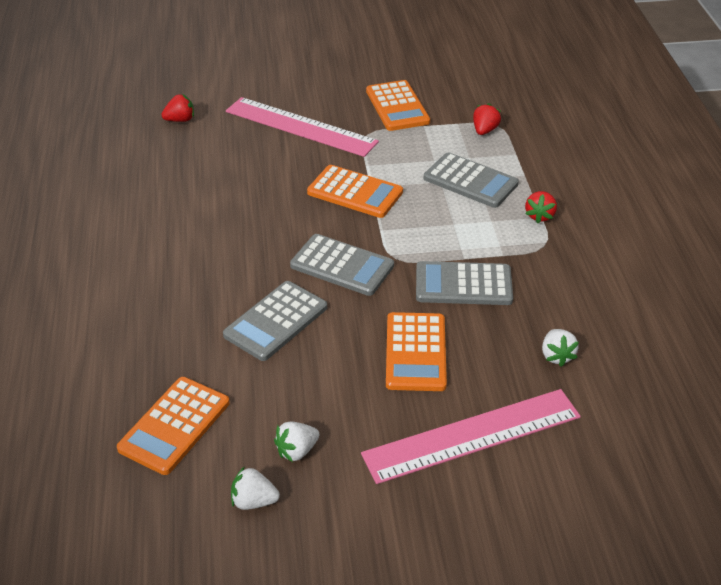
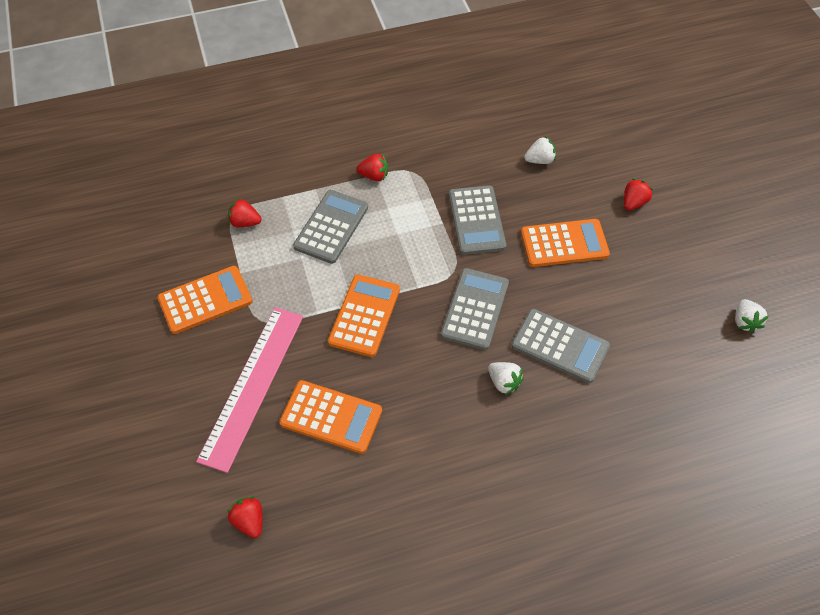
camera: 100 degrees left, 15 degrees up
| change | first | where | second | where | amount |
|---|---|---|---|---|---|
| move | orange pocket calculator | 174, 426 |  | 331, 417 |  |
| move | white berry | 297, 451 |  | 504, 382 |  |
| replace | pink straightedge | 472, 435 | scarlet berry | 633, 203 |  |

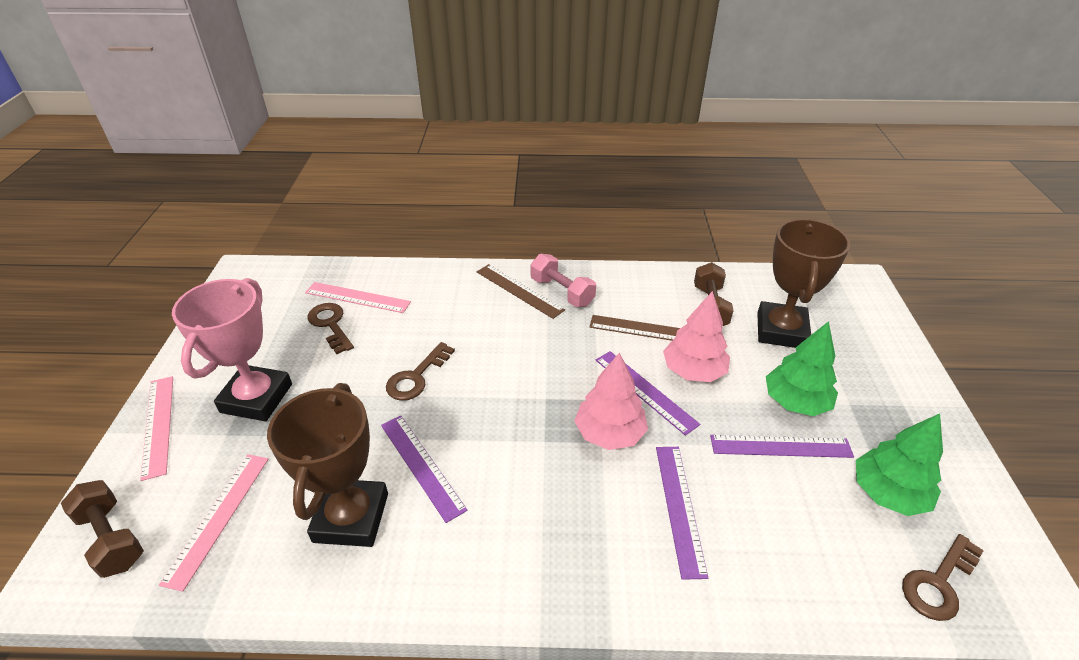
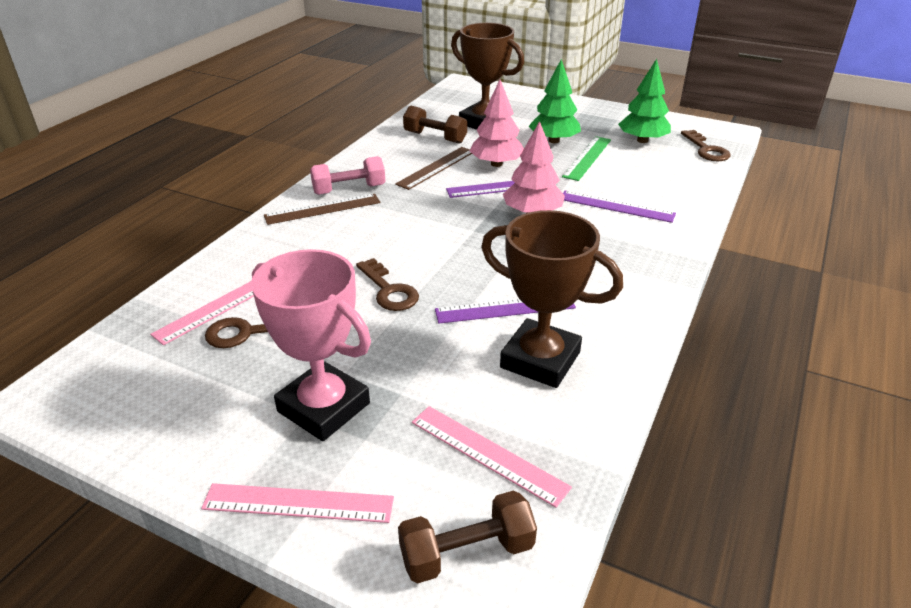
camera: 65 degrees left, 5 degrees down
| change | first | where | second | where | amount |
|---|---|---|---|---|---|
| recolor | royal purple straightedge | 780, 446 | green straightedge | 587, 158 |  |

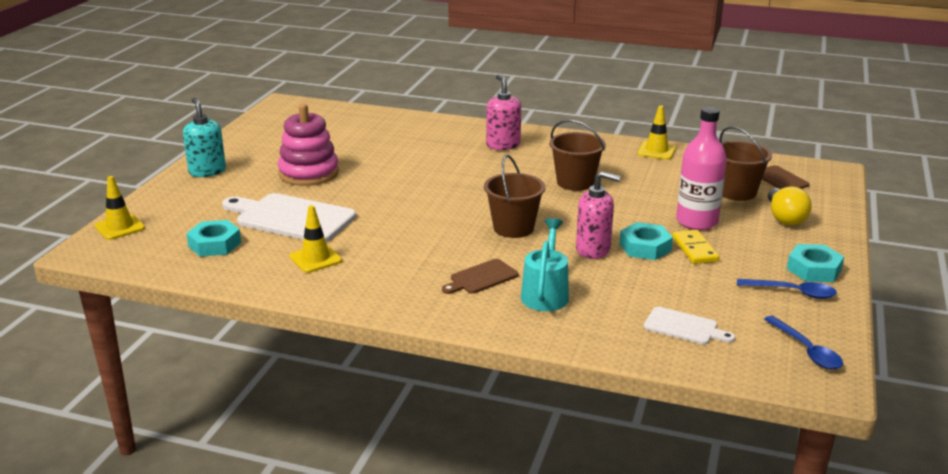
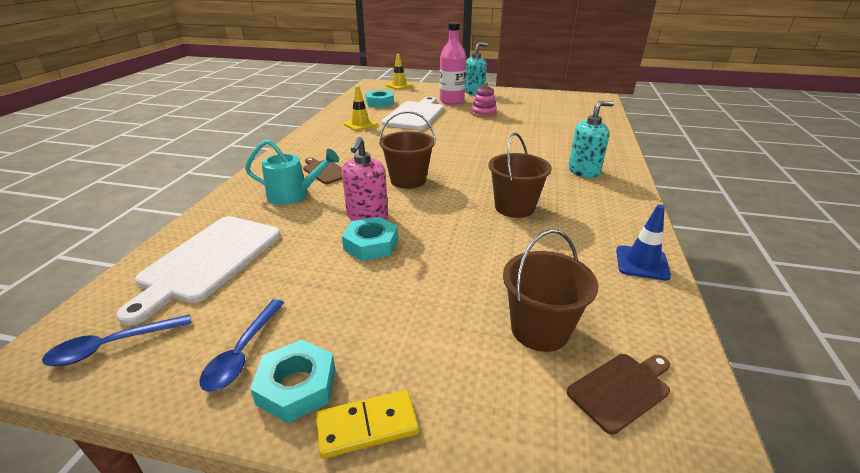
camera: 85 degrees right, 5 degrees up
| change | first | where | second | where | amount |
|---|---|---|---|---|---|
| resize | white bread board | 684, 327 |  | 208, 261 | x1.91 |
| move | golden domino piece | 695, 249 |  | 367, 426 |  |
| move | pink flask | 697, 221 |  | 452, 101 |  |
| resize | pink stacking rings | 309, 173 |  | 483, 113 | x0.59 |
| recolor | pink pump bottle | 503, 145 | turquoise pump bottle | 584, 171 |  |
| recolor | golden safety cone | 656, 151 | royal blue safety cone | 642, 263 |  |
| delete | golden lightbulb | 784, 218 |  |  |  |

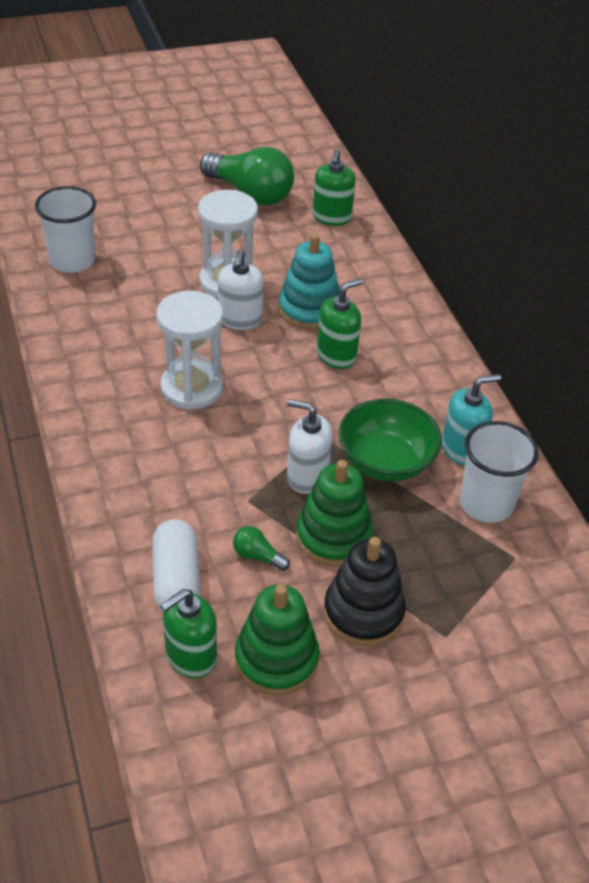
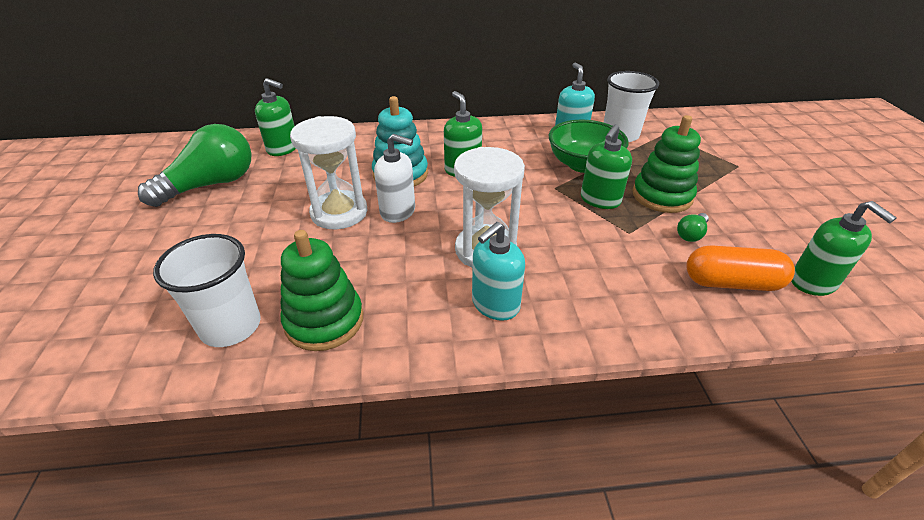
camera: 75 degrees left, 5 degrees down
| change | first | where | second | where | amount |
|---|---|---|---|---|---|
| move | green stacking rings | 276, 659 |  | 324, 321 |  |
| insert |  |  | turquoise pump bottle | 495, 304 |  |
| recolor | white pump bottle | 306, 476 | green pump bottle | 600, 200 |  |
| recolor | white capsule | 176, 580 | orange capsule | 731, 283 |  |
| delete | black stacking rings | 363, 612 |  |  |  |

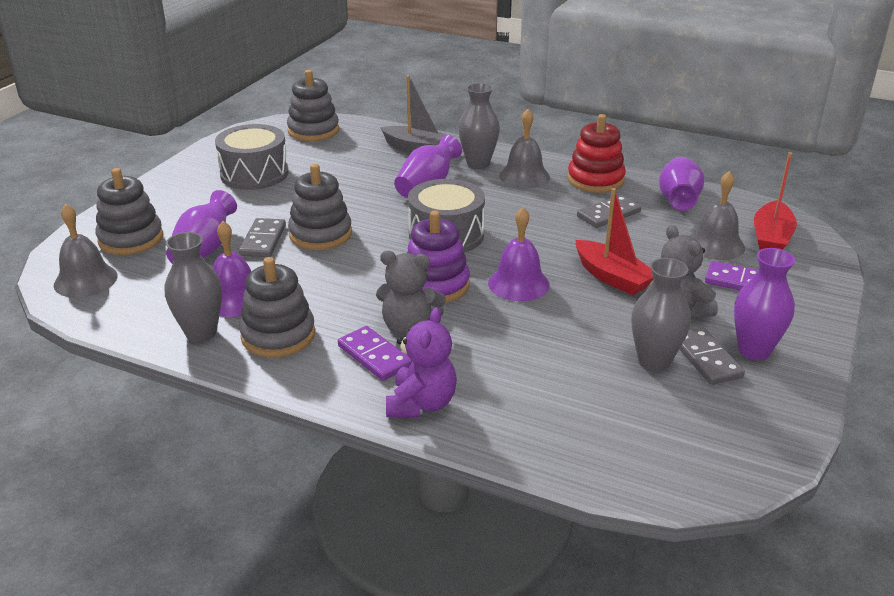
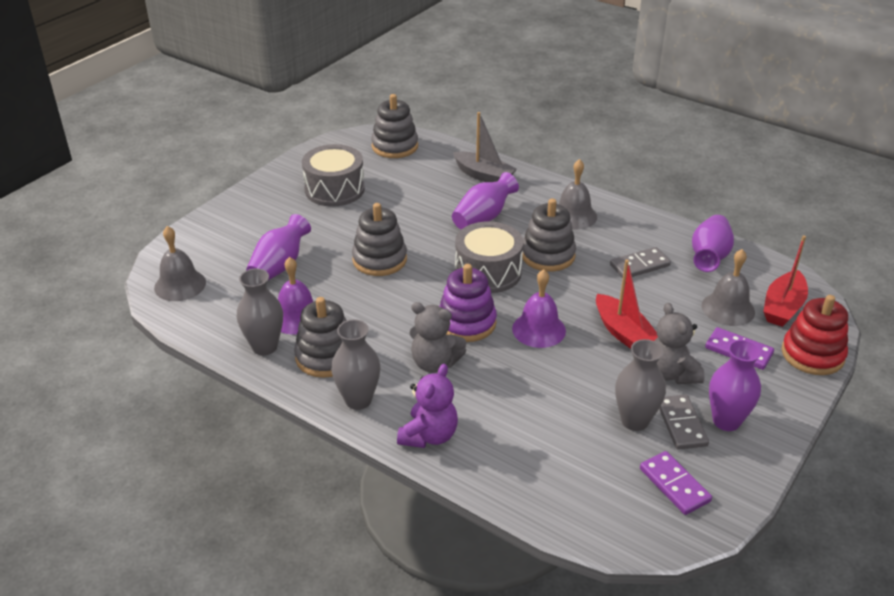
camera: 10 degrees right, 5 degrees up
| change | first | where | second | where | amount |
|---|---|---|---|---|---|
| move | ash-grey flower vase | 478, 164 |  | 358, 400 |  |
| move | ash-grey stacking rings | 131, 239 |  | 548, 255 |  |
| move | royal purple domino piece | 374, 356 |  | 674, 485 |  |
| move | scarlet stacking rings | 595, 180 |  | 812, 354 |  |
| delete | ash-grey domino piece | 263, 240 |  |  |  |

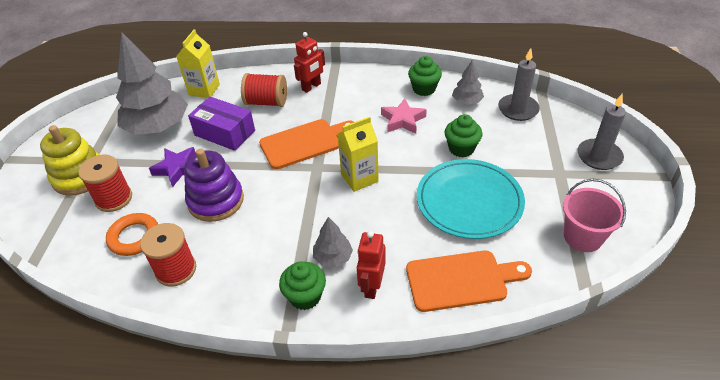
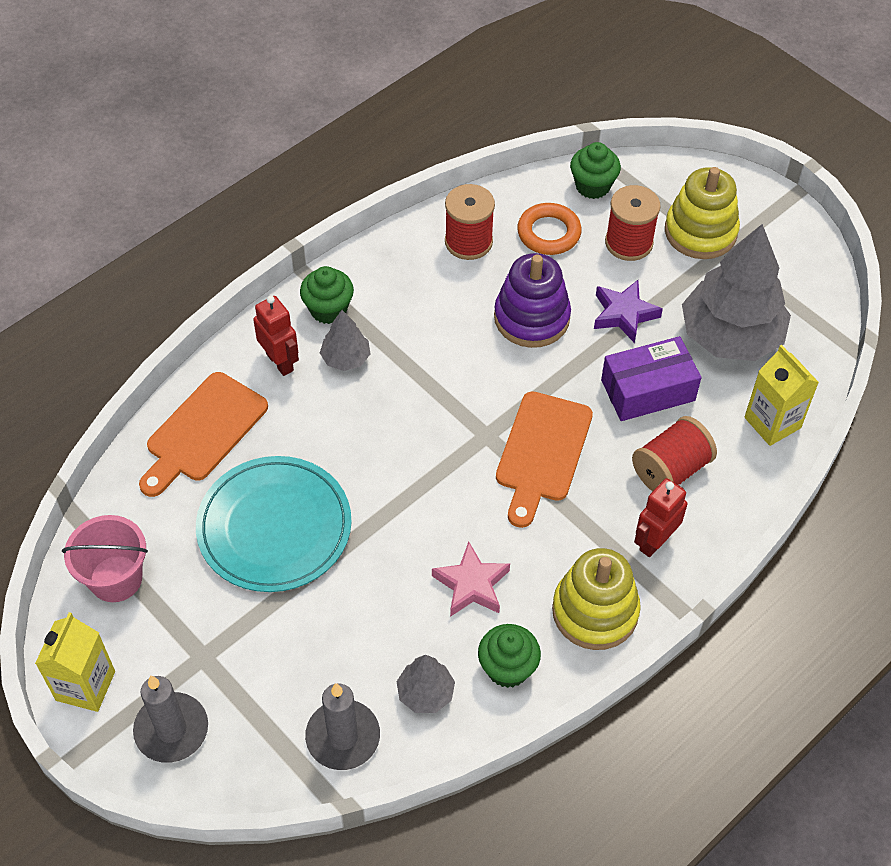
camera: 130 degrees right, 10 degrees up
| change | first | where | second | where | amount |
|---|---|---|---|---|---|
| move | golden carton | 359, 178 |  | 85, 686 |  |
| insert |  |  | golden stacking rings | 595, 611 |  |
| move | green fairy cake | 461, 148 |  | 592, 186 |  |
| rotate | scarlet toy robot | 311, 87 |  | 654, 541 | 45 degrees clockwise |

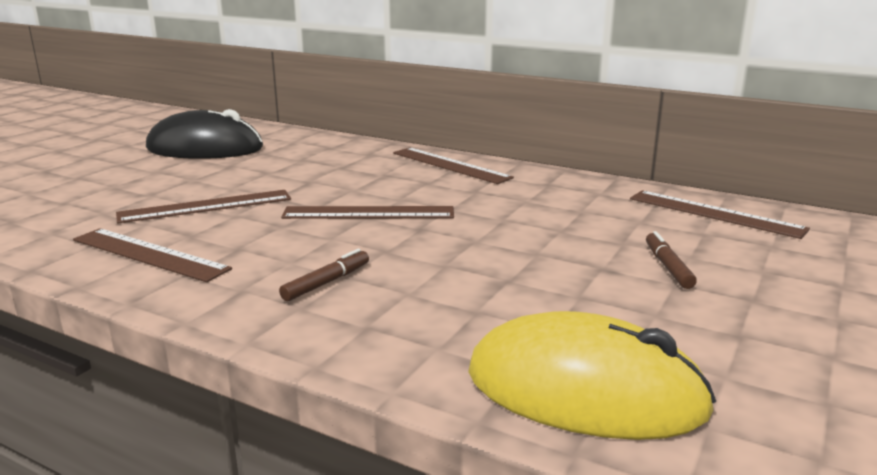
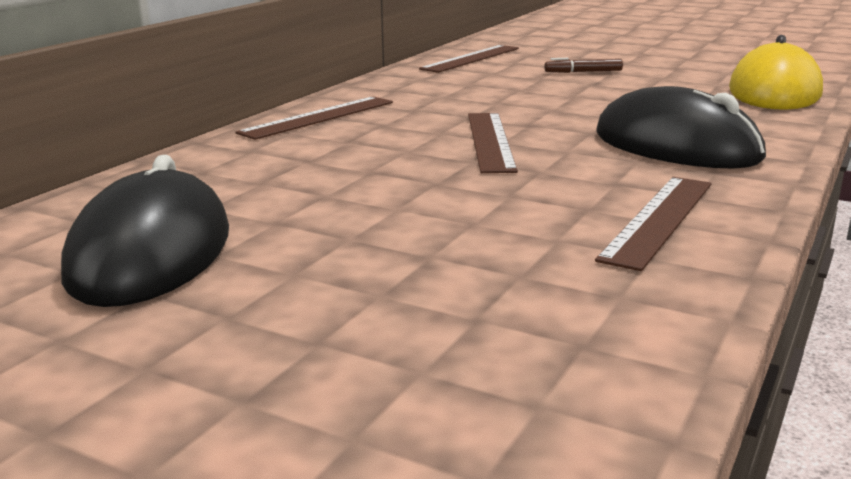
camera: 90 degrees left, 0 degrees up
| change | first | where | second | where | amount |
|---|---|---|---|---|---|
| replace | brown marker | 327, 282 | black PC mouse | 676, 146 |  |
| delete | brown straightedge | 205, 206 |  |  |  |

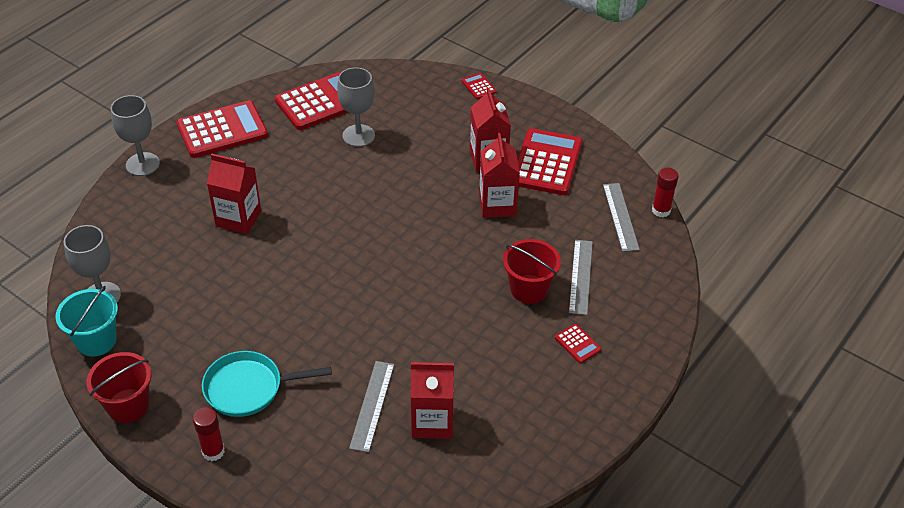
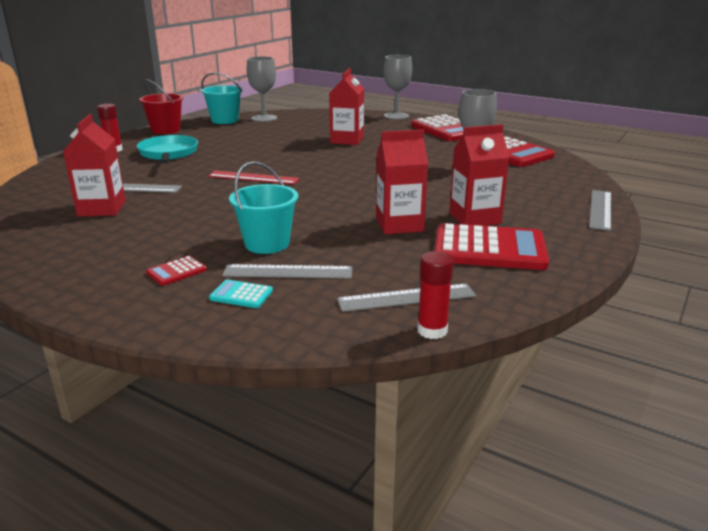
camera: 85 degrees right, 20 degrees down
| change | first | where | second | where | amount |
|---|---|---|---|---|---|
| insert |  |  | scarlet straightedge | 253, 178 |  |
| insert |  |  | turquoise pocket calculator | 241, 295 |  |
| recolor | scarlet sand bucket | 529, 289 | turquoise sand bucket | 267, 244 |  |
| replace | scarlet pocket calculator | 478, 86 | ash-grey straightedge | 600, 209 |  |

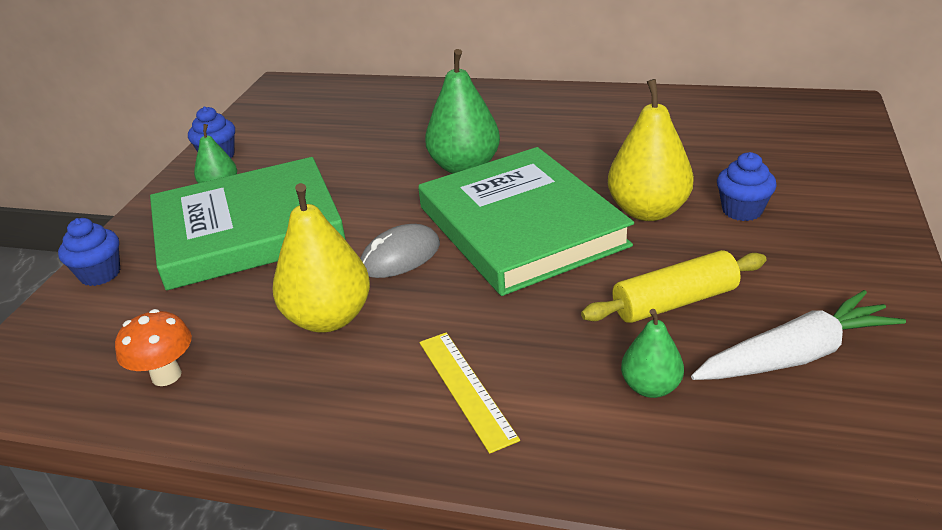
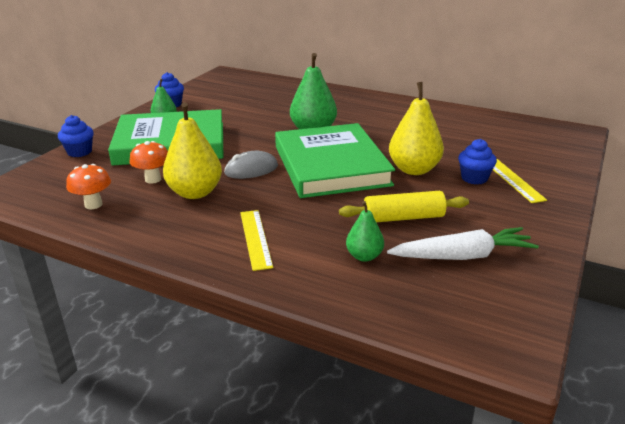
camera: 10 degrees right, 5 degrees down
| change | first | where | second | where | amount |
|---|---|---|---|---|---|
| insert |  |  | orange toadstool | 153, 179 |  |
| insert |  |  | golden straightedge | 513, 180 |  |

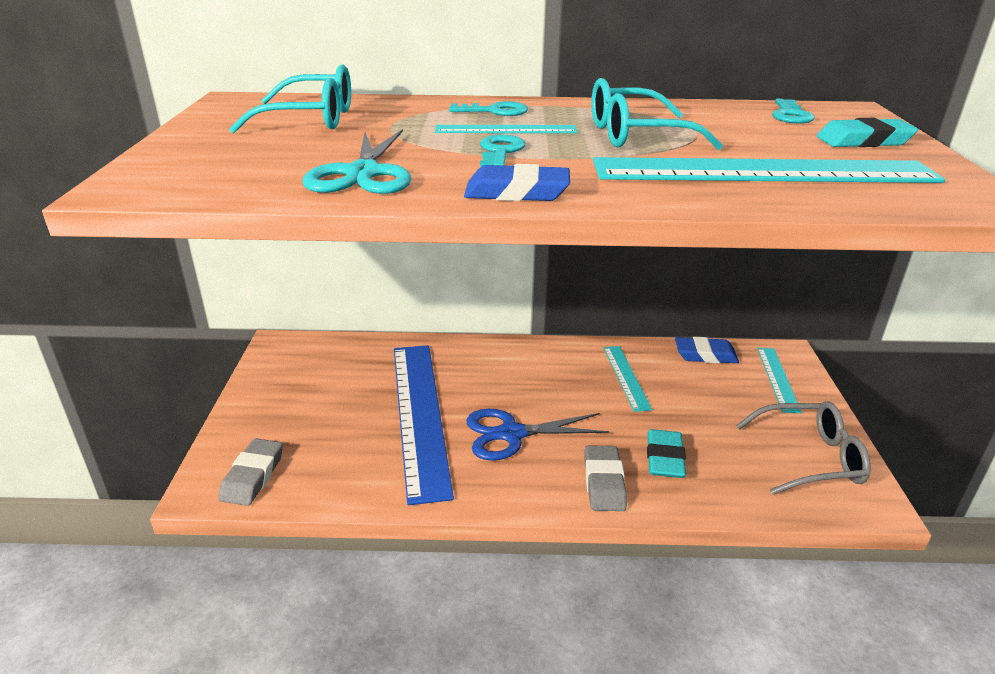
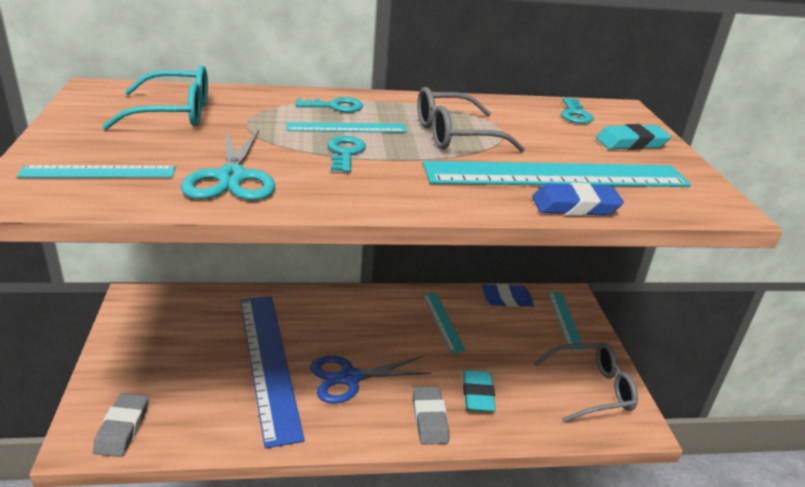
camera: 10 degrees left, 0 degrees up
| change | first | where | second | where | amount |
|---|---|---|---|---|---|
| insert |  |  | turquoise straightedge | 98, 172 |  |
| recolor | turquoise eyeglasses | 635, 135 | ash-grey eyeglasses | 454, 135 |  |
| move | royal blue gum eraser | 517, 192 |  | 575, 206 |  |

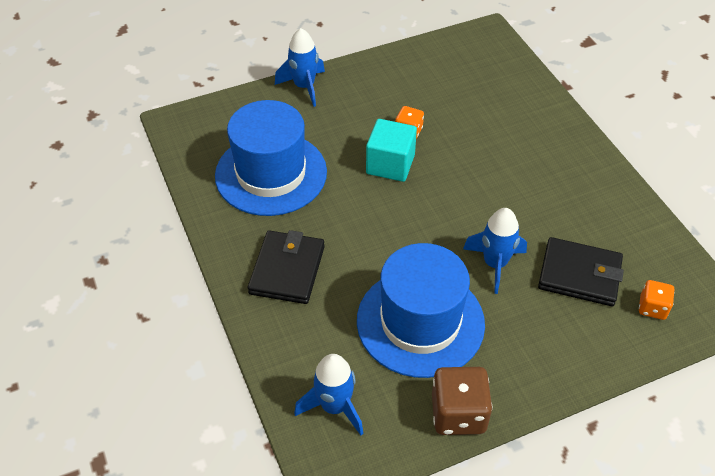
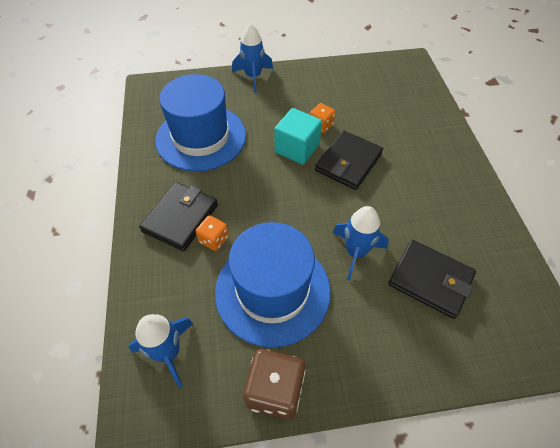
camera: 15 degrees right, 5 degrees up
| change | first | where | second | where | amount |
|---|---|---|---|---|---|
| move | orange game die | 652, 308 |  | 214, 239 |  |
| insert |  |  | black billfold | 348, 162 |  |

